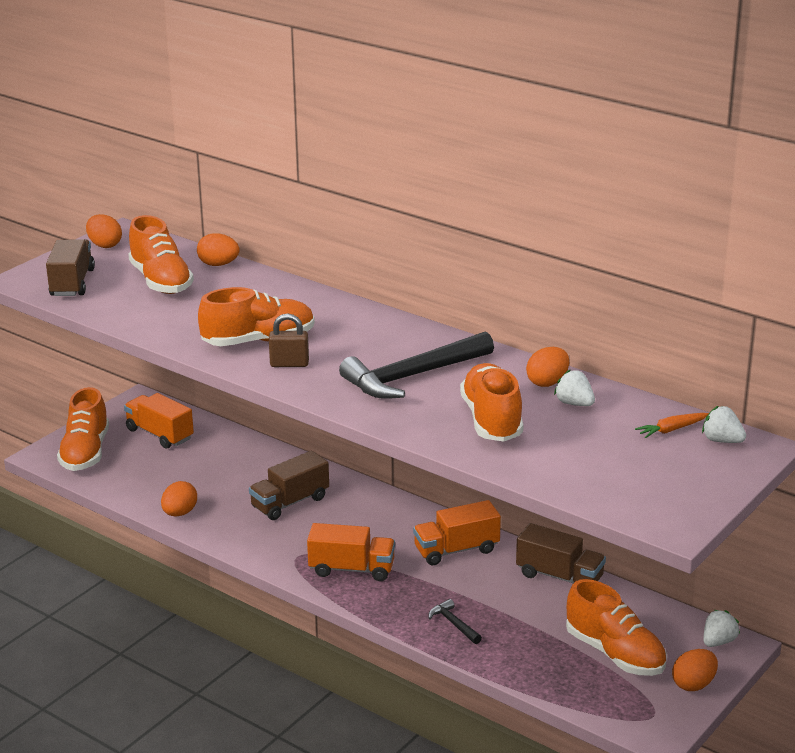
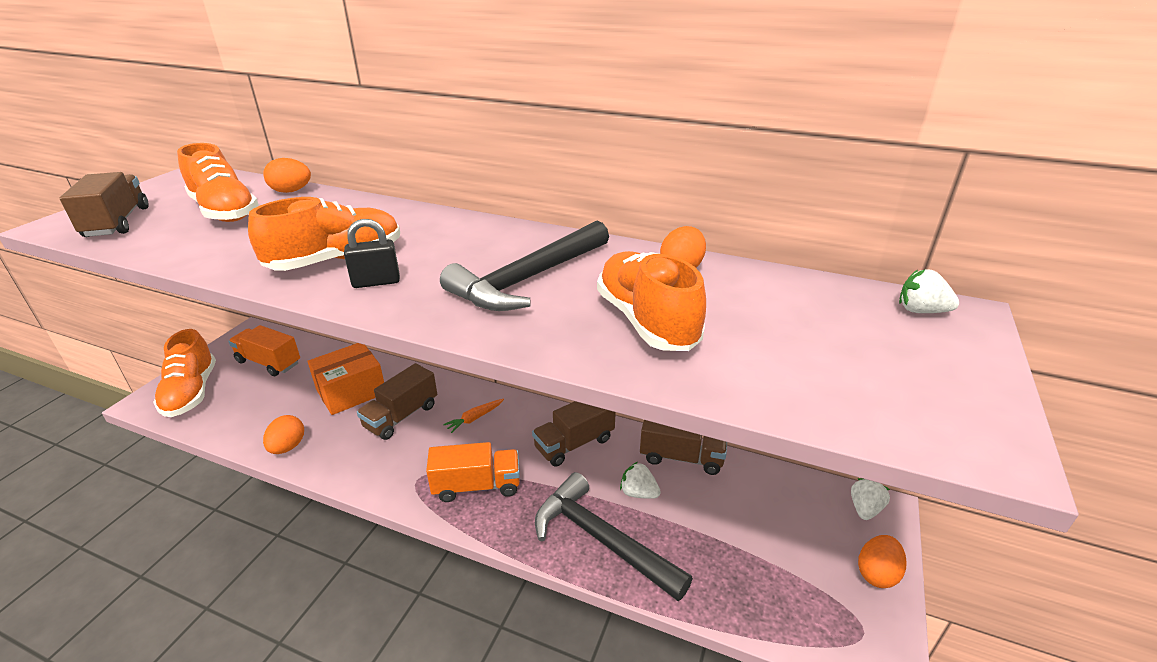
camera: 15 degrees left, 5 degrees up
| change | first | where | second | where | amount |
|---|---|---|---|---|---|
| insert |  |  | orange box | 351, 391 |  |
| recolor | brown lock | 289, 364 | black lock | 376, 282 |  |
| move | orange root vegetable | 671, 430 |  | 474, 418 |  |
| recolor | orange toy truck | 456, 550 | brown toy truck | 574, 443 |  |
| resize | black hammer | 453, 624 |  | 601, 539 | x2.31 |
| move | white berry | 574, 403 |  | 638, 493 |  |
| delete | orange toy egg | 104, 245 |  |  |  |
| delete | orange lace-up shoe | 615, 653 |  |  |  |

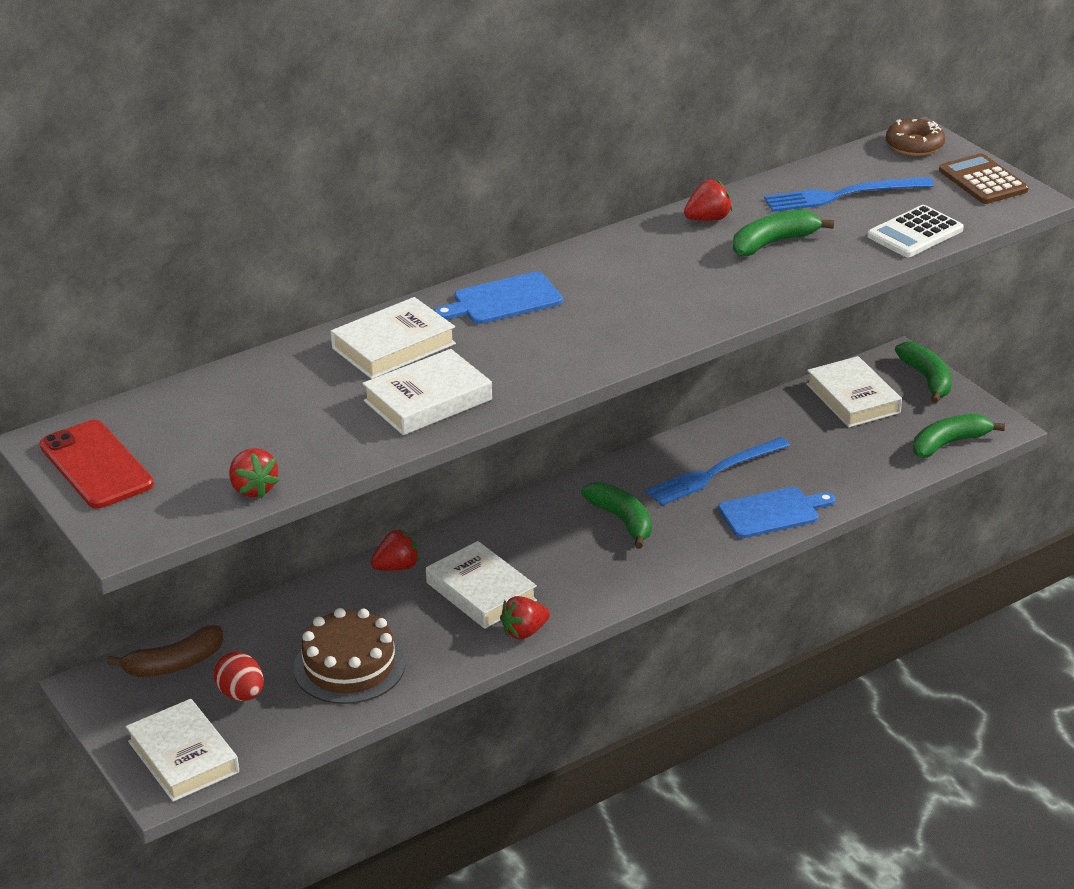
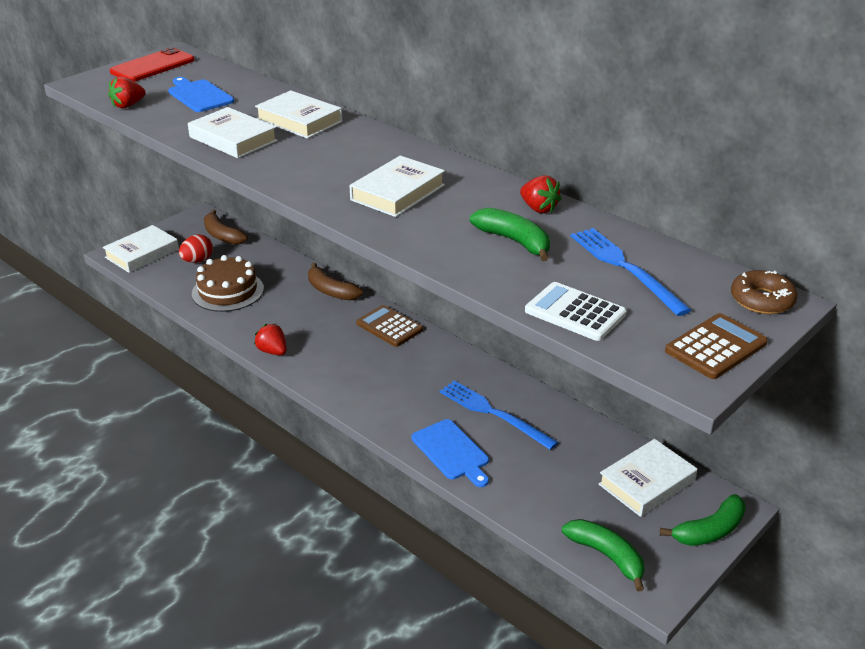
camera: 75 degrees right, 0 degrees up
| change | first | where | second | where | amount |
|---|---|---|---|---|---|
| move | royal blue bread board | 503, 300 |  | 199, 95 |  |
| replace | scarlet berry | 397, 567 | brown toy banana | 331, 291 |  |
| move | white hardback | 481, 591 |  | 398, 192 |  |
| insert |  |  | brown pocket calculator | 389, 327 |  |
| delete | green toy banana | 622, 520 |  |  |  |

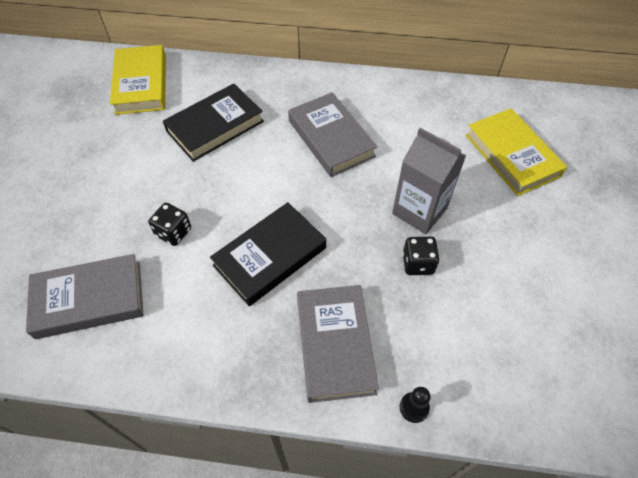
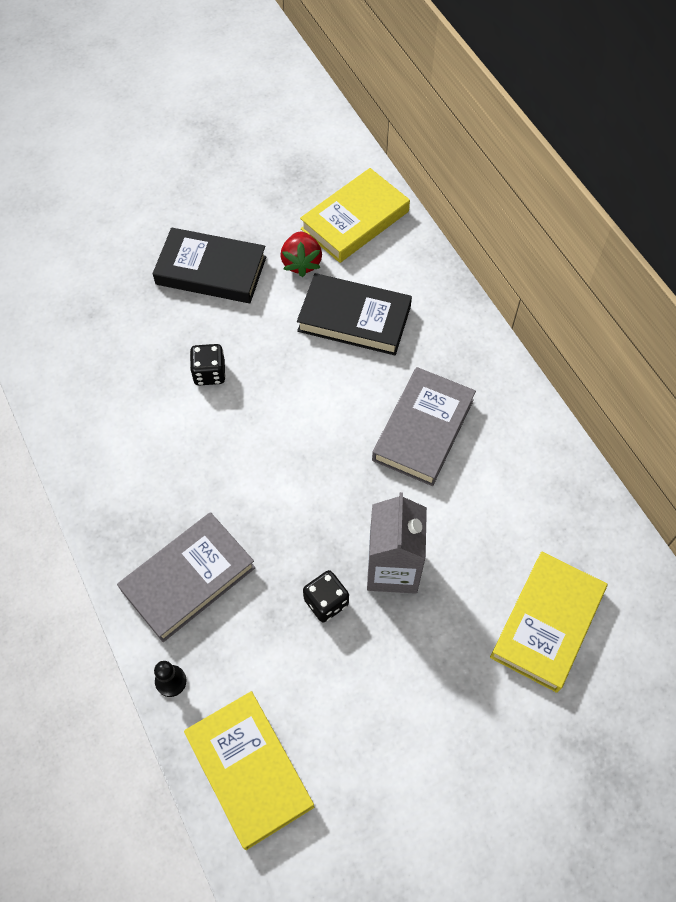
camera: 55 degrees right, 5 degrees up
| change | first | where | second | where | amount |
|---|---|---|---|---|---|
| move | black hardback | 270, 256 |  | 211, 270 |  |
| insert |  |  | golden hardback | 249, 770 |  |
| insert |  |  | scarlet berry | 301, 263 |  |
| delete | ash-grey hardback | 89, 299 |  |  |  |

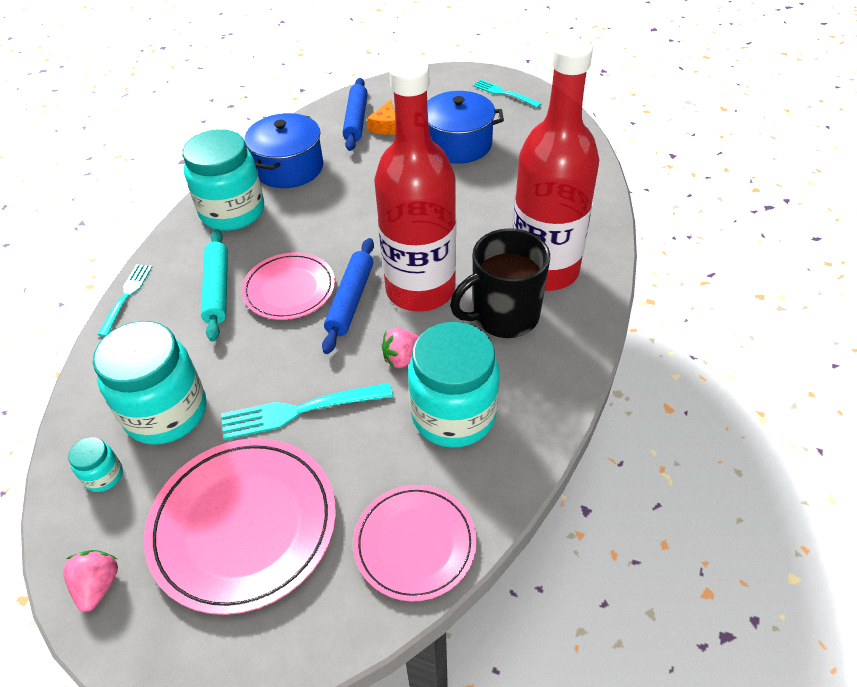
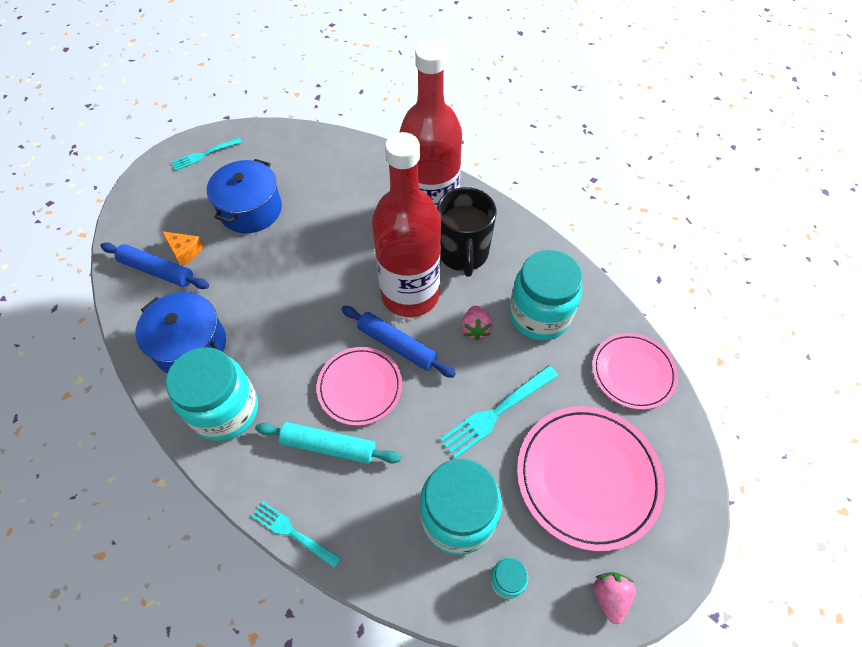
camera: 70 degrees left, 10 degrees up
| change | first | where | second | where | amount |
|---|---|---|---|---|---|
| rotate | turquoise dinner fork | 300, 410 |  | 497, 412 | 45 degrees clockwise |
| rotate | pink berry | 98, 585 |  | 610, 596 | 75 degrees clockwise |

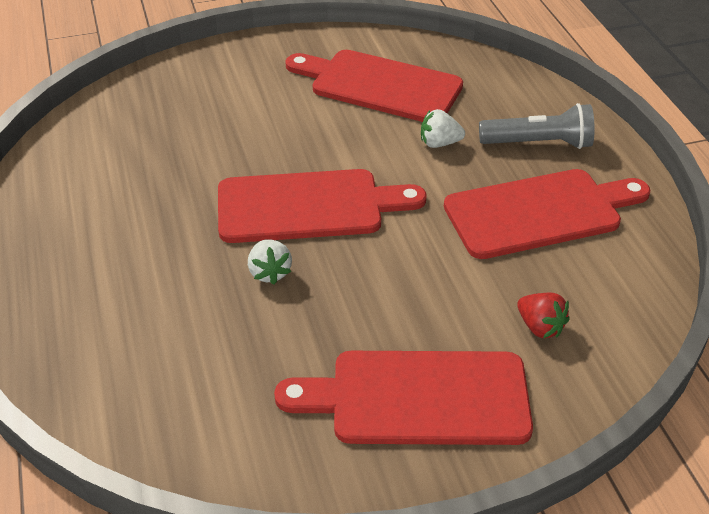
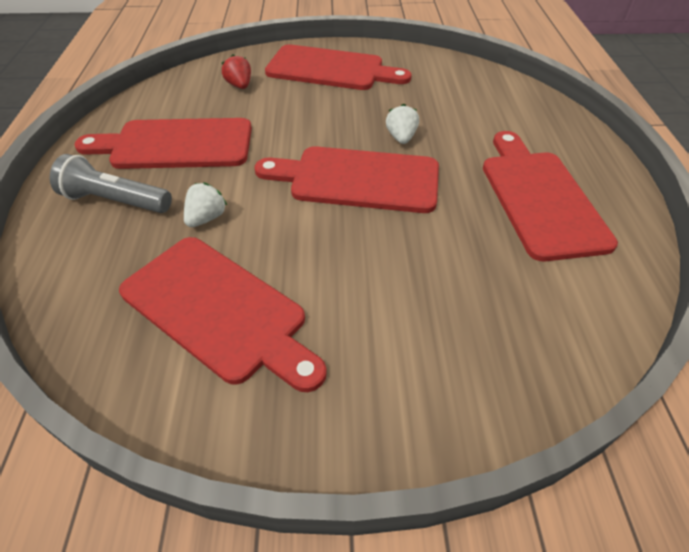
camera: 165 degrees left, 5 degrees up
| change | first | where | second | where | amount |
|---|---|---|---|---|---|
| rotate | white berry | 439, 143 |  | 206, 218 | 75 degrees counterclockwise |
| insert |  |  | scarlet bread board | 540, 198 |  |

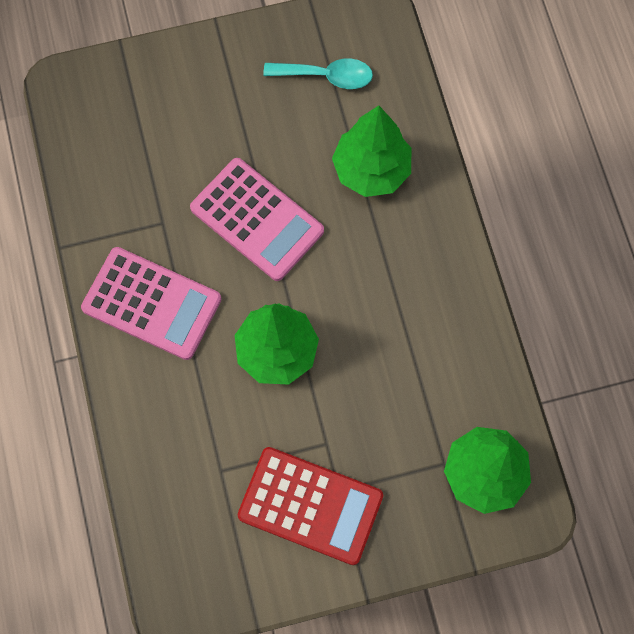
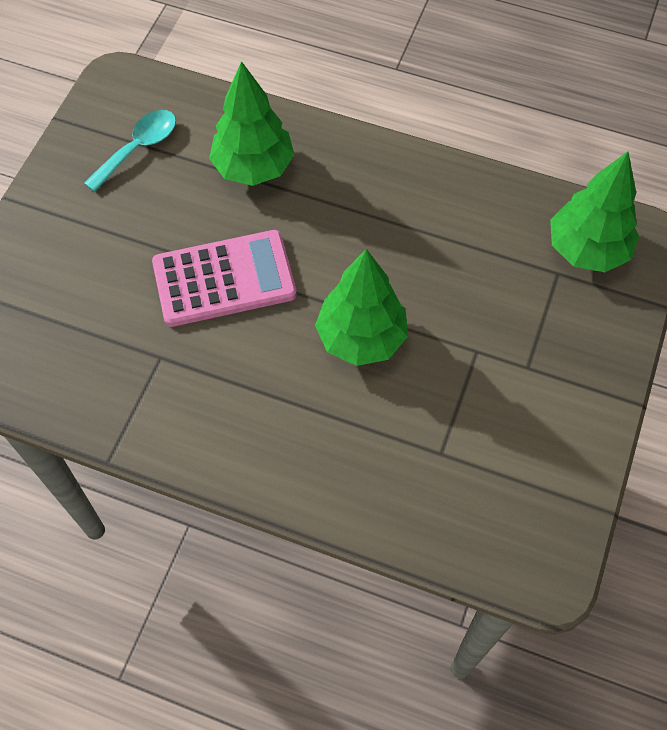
camera: 55 degrees left, 10 degrees down
| change | first | where | second | where | amount |
|---|---|---|---|---|---|
| delete | pink pocket calculator | 152, 303 |  |  |  |
| delete | scarlet pocket calculator | 310, 505 |  |  |  |

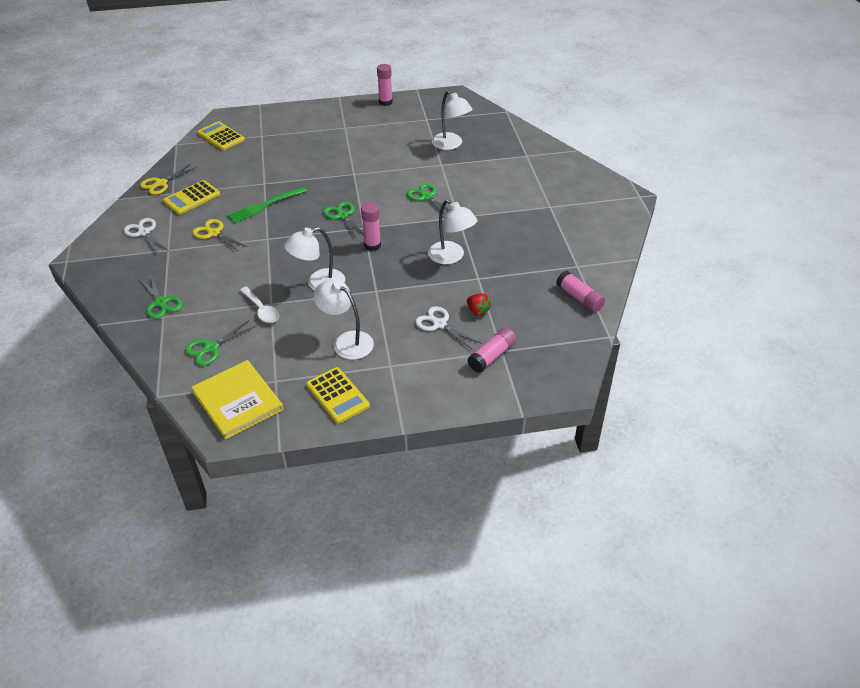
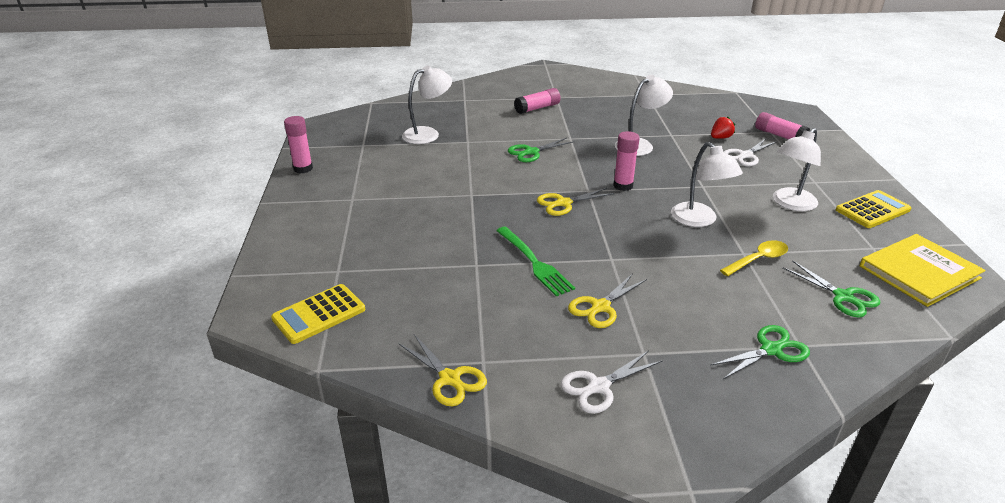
camera: 85 degrees left, 10 degrees down
| change | first | where | second | where | amount |
|---|---|---|---|---|---|
| move | pink glue stick | 579, 298 |  | 537, 108 |  |
| recolor | green pair of scissors | 342, 216 | golden pair of scissors | 563, 203 |  |
| recolor | white spoon | 261, 310 | golden spoon | 758, 259 |  |
| delete | golden pocket calculator | 192, 198 |  |  |  |

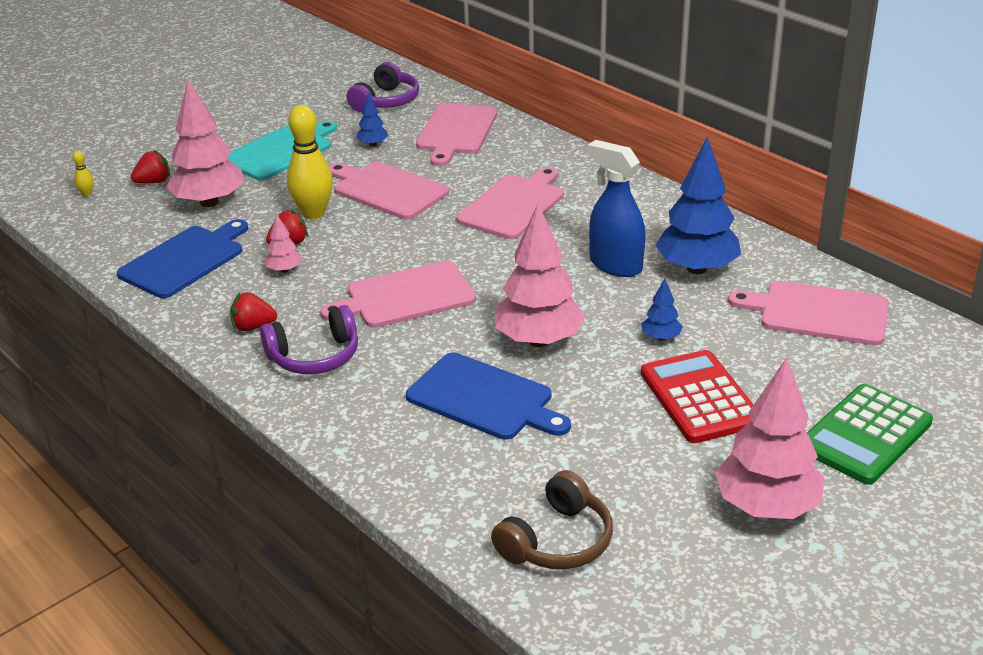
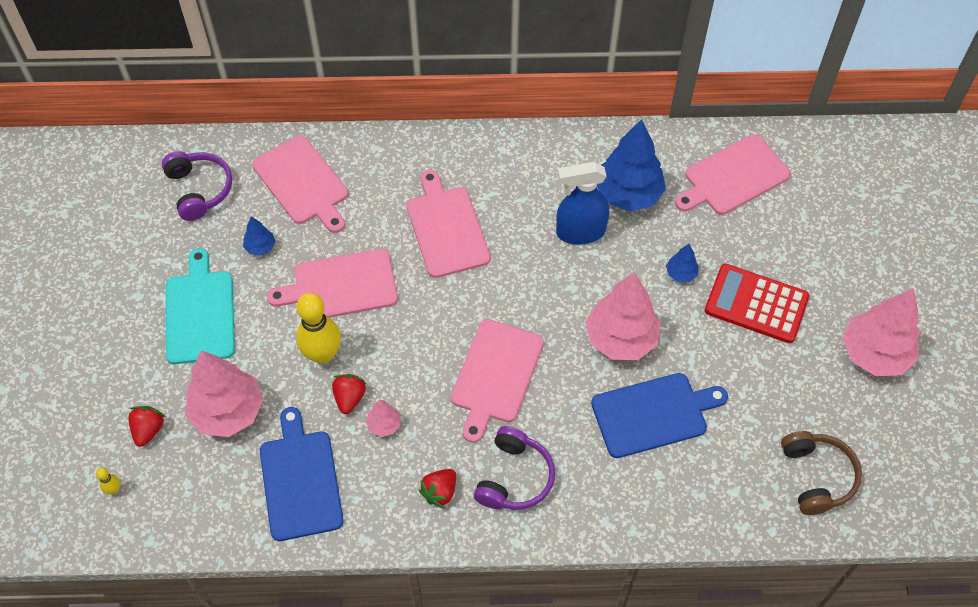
camera: 50 degrees left, 25 degrees up
| change | first | where | second | where | amount |
|---|---|---|---|---|---|
| delete | green pocket calculator | 865, 435 |  |  |  |

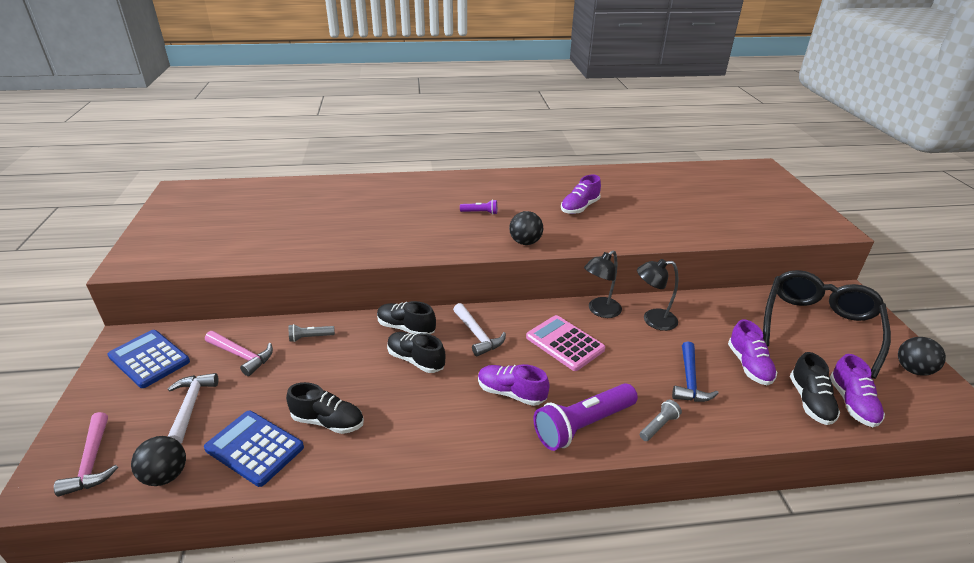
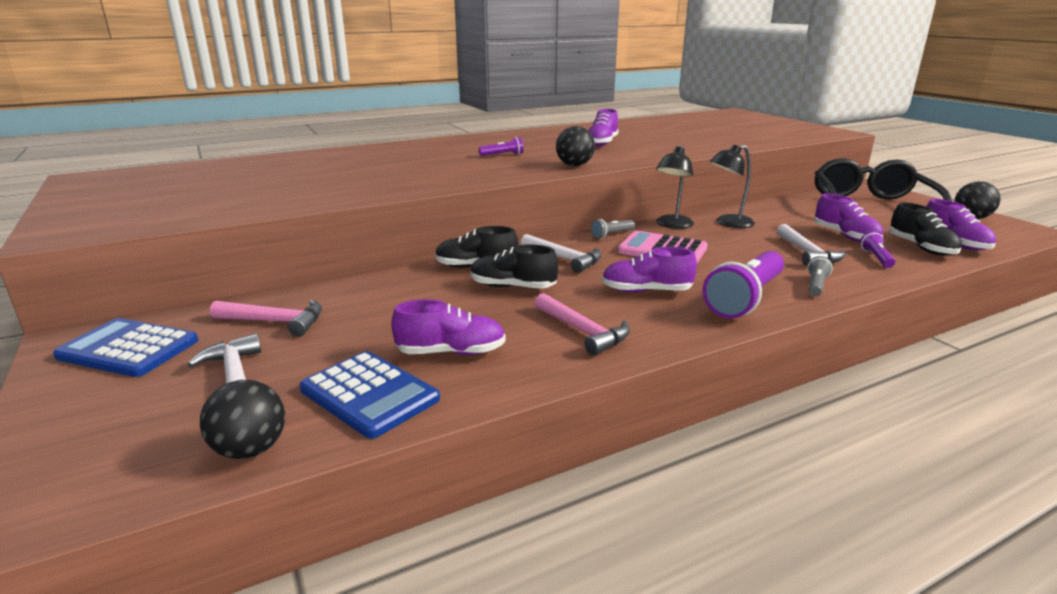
camera: 20 degrees left, 10 degrees down
| change | first | where | second | where | amount |
|---|---|---|---|---|---|
| rotate | royal blue pocket calculator | 254, 448 |  | 369, 394 | 150 degrees counterclockwise |
| recolor | black lace-up shoe | 328, 421 | royal purple lace-up shoe | 451, 352 |  |
| move | pink hammer | 92, 461 |  | 583, 331 |  |
| move | ash-grey pocket torch | 310, 337 |  | 612, 234 |  |
| recolor | royal blue hammer | 689, 380 | white hammer | 807, 253 |  |
| insert |  |  | royal purple pocket torch | 876, 258 |  |

